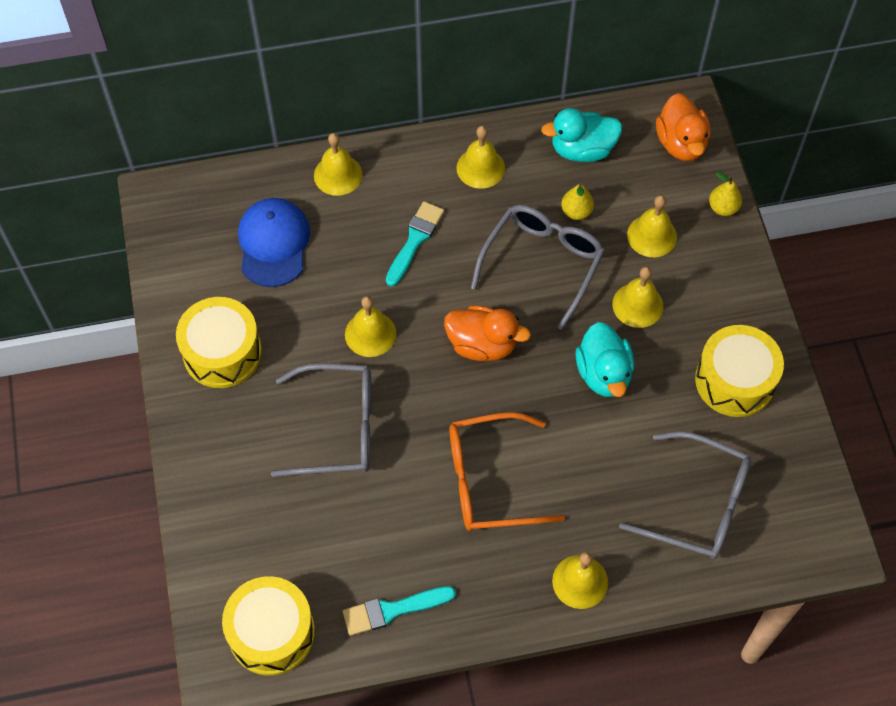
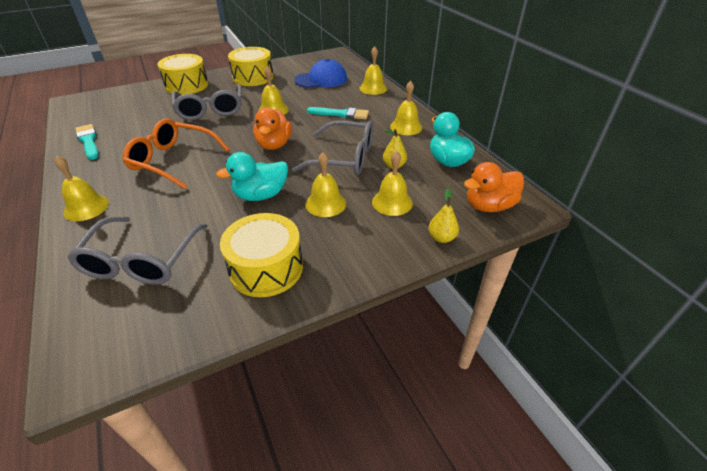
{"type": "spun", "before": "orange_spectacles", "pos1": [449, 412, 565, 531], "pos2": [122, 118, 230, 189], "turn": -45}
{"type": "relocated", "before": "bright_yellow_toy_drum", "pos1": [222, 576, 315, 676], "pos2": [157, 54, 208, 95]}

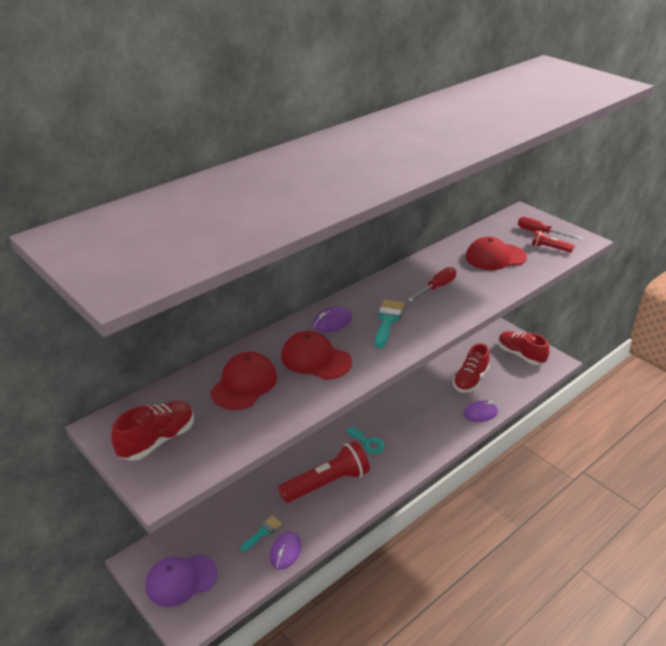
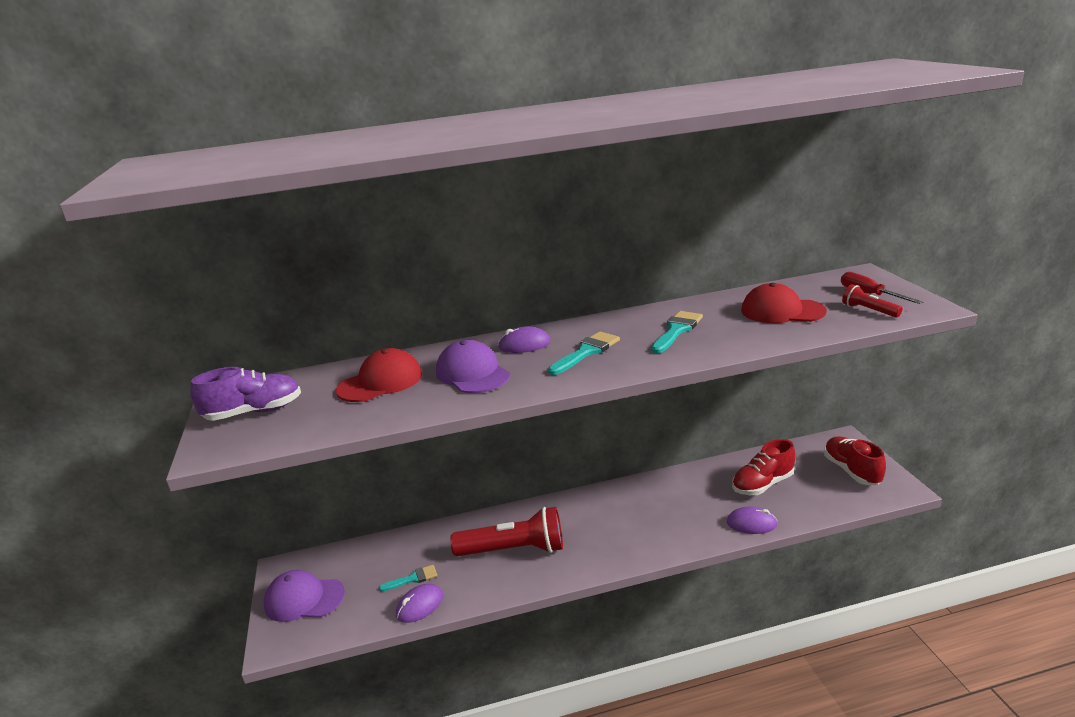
{"type": "exchanged", "before": "scarlet_hand_screwdriver", "after": "aqua_brush", "pos1": [408, 267, 456, 302], "pos2": [651, 311, 703, 353]}
{"type": "colour", "before": "scarlet_baseball_cap", "after": "purple_baseball_cap", "pos1": [281, 331, 352, 380], "pos2": [436, 340, 510, 393]}
{"type": "colour", "before": "scarlet_sneaker", "after": "purple_sneaker", "pos1": [111, 401, 194, 461], "pos2": [190, 367, 301, 421]}
{"type": "missing", "before": "aqua_latchkey", "pos1": [346, 426, 385, 454]}

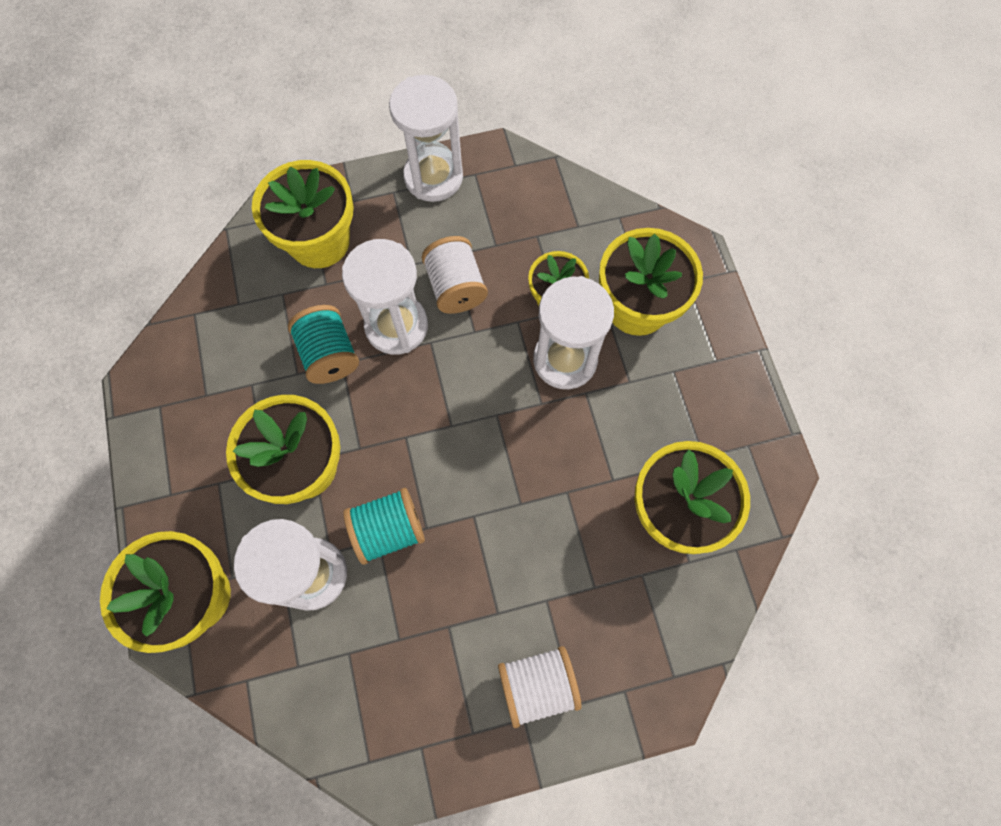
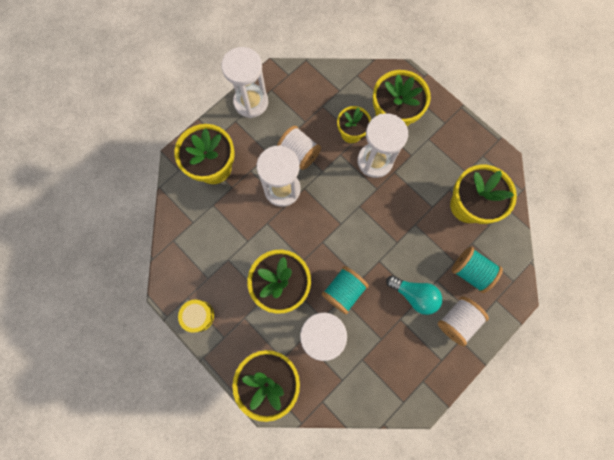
{"type": "relocated", "before": "aqua_reel_of_thread", "pos1": [288, 305, 359, 384], "pos2": [452, 247, 503, 293]}
{"type": "appeared", "after": "aqua_bulb", "pos2": [386, 275, 442, 315]}
{"type": "appeared", "after": "bright_yellow_toy_drum", "pos2": [178, 300, 214, 333]}

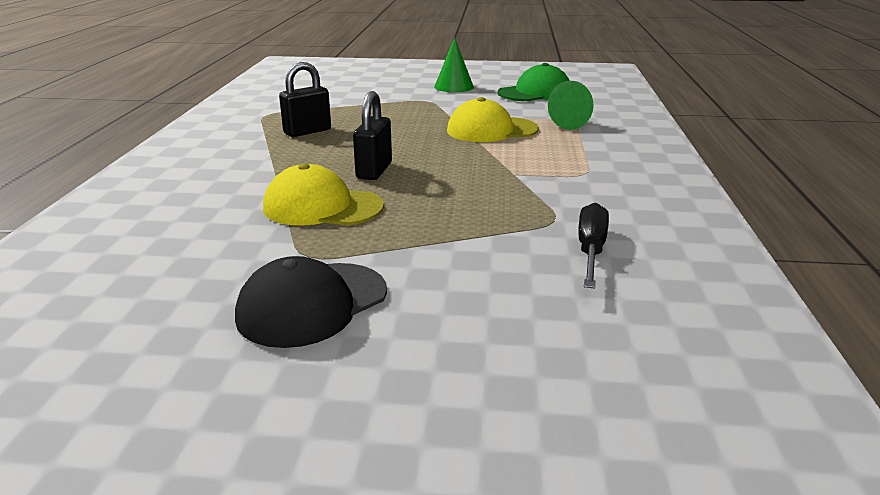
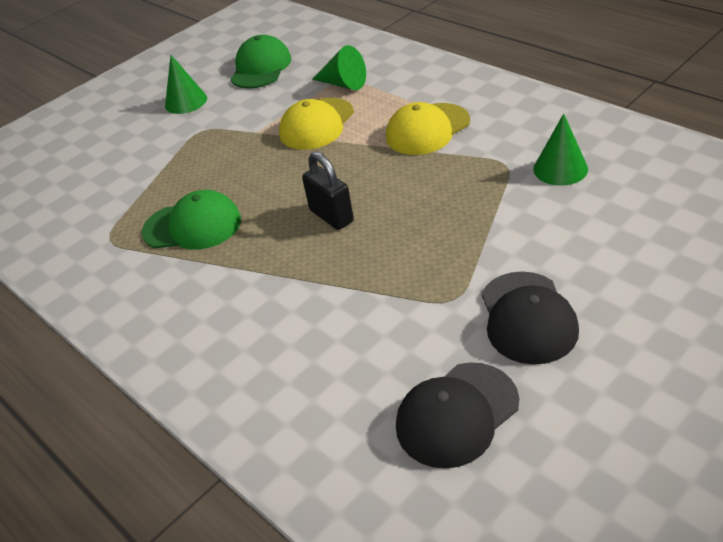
{"type": "exchanged", "before": "jet-black_small_lock", "after": "emerald_baseball_cap", "pos1": [279, 62, 331, 137], "pos2": [142, 190, 241, 250]}
{"type": "relocated", "before": "bright_yellow_baseball_cap", "pos1": [263, 163, 384, 225], "pos2": [386, 102, 470, 155]}
{"type": "exchanged", "before": "jet-black_hand_screwdriver", "after": "emerald_cone_shape", "pos1": [578, 203, 609, 289], "pos2": [533, 113, 588, 186]}
{"type": "appeared", "after": "jet-black_baseball_cap", "pos2": [396, 362, 519, 469]}

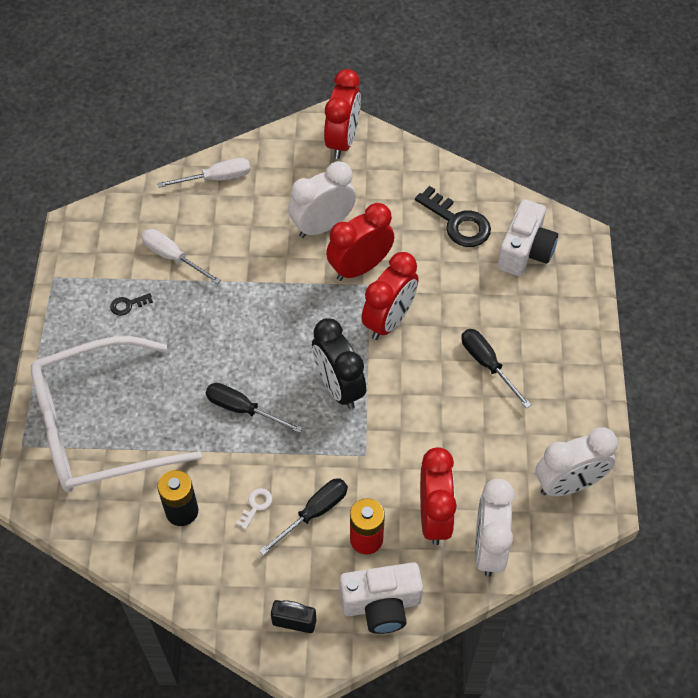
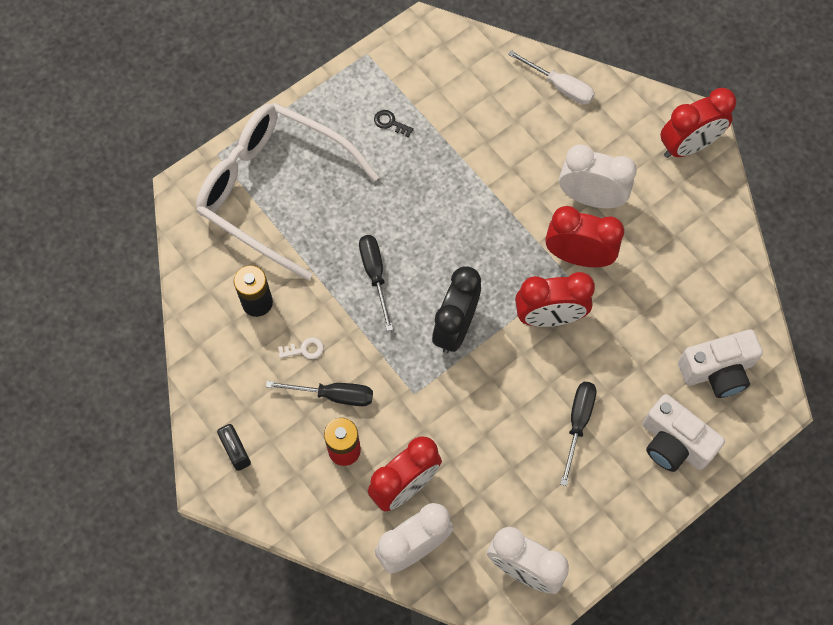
{"type": "missing", "before": "jet-black_latchkey", "pos1": [415, 186, 491, 247]}
{"type": "missing", "before": "pure_white_hand_screwdriver", "pos1": [141, 229, 221, 284]}
{"type": "relocated", "before": "pure_white_photo_camera", "pos1": [340, 562, 423, 634], "pos2": [643, 394, 725, 472]}

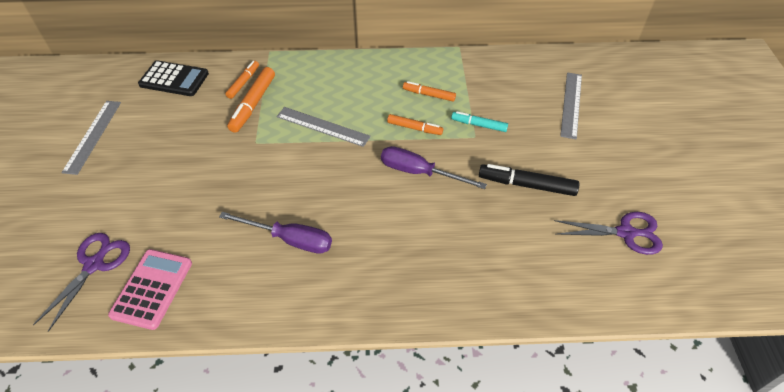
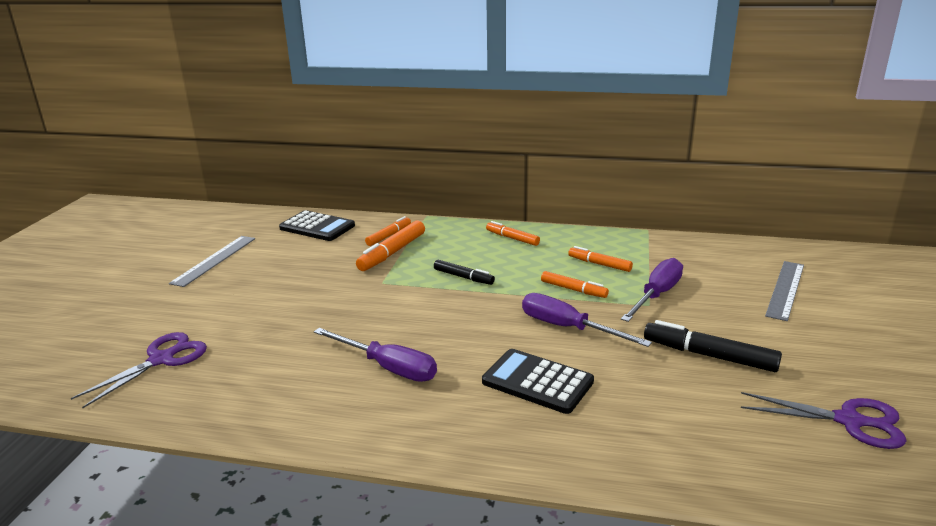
{"type": "exchanged", "before": "grey_straightedge", "after": "jet-black_marker", "pos1": [276, 107, 371, 147], "pos2": [434, 260, 495, 285]}
{"type": "exchanged", "before": "aqua_marker", "after": "purple_hand_screwdriver", "pos1": [451, 111, 508, 132], "pos2": [621, 258, 683, 322]}
{"type": "missing", "before": "rosy_pocket_calculator", "pos1": [108, 249, 192, 330]}
{"type": "appeared", "after": "orange_marker", "pos2": [486, 221, 540, 246]}
{"type": "appeared", "after": "jet-black_pocket_calculator", "pos2": [482, 349, 594, 414]}

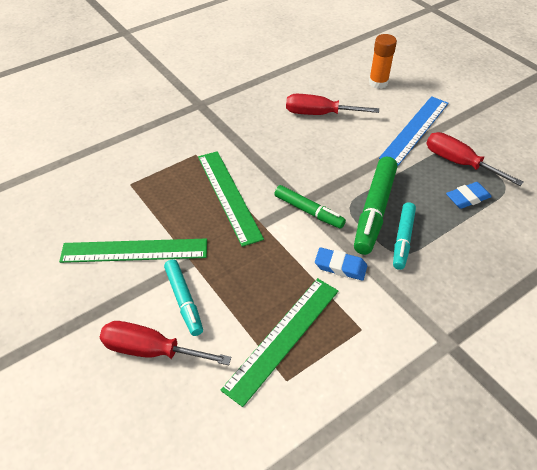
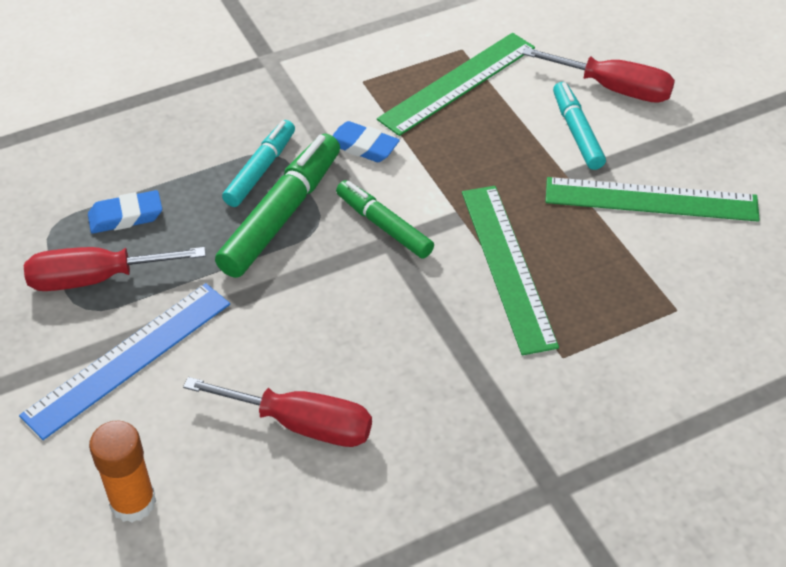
{"type": "spun", "before": "scarlet_hand_screwdriver", "pos1": [426, 132, 523, 186], "pos2": [24, 247, 206, 291], "turn": 120}

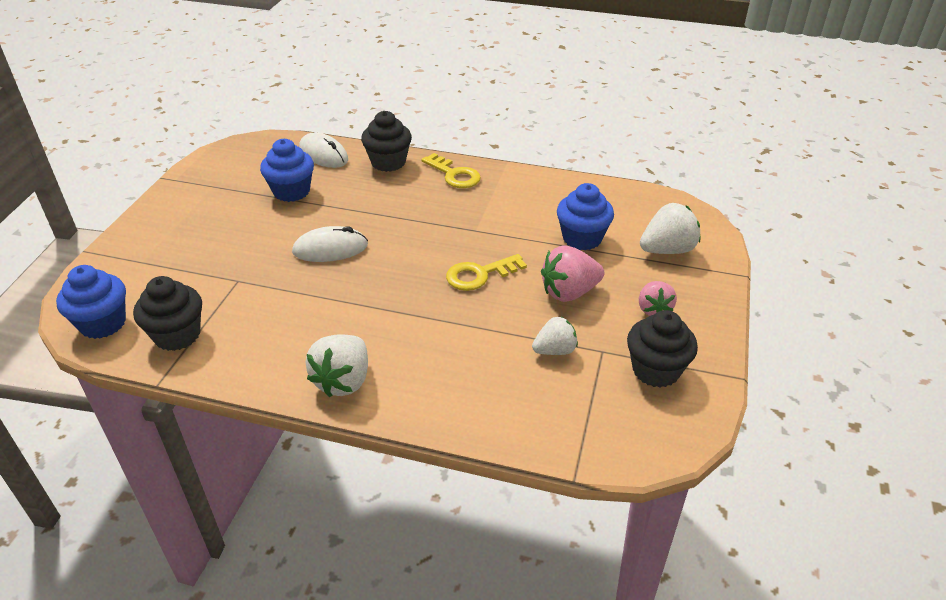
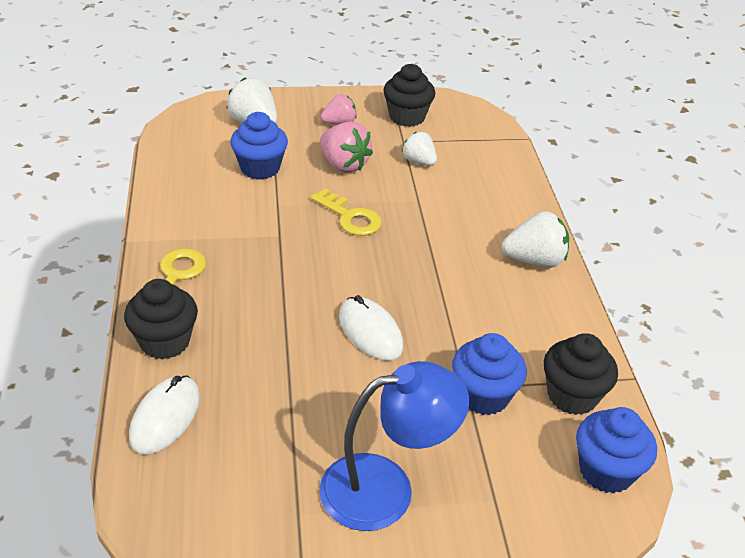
{"type": "relocated", "before": "royal_blue_muffin", "pos1": [260, 139, 314, 202], "pos2": [452, 333, 527, 415]}
{"type": "appeared", "after": "royal_blue_lamp", "pos2": [319, 361, 469, 531]}

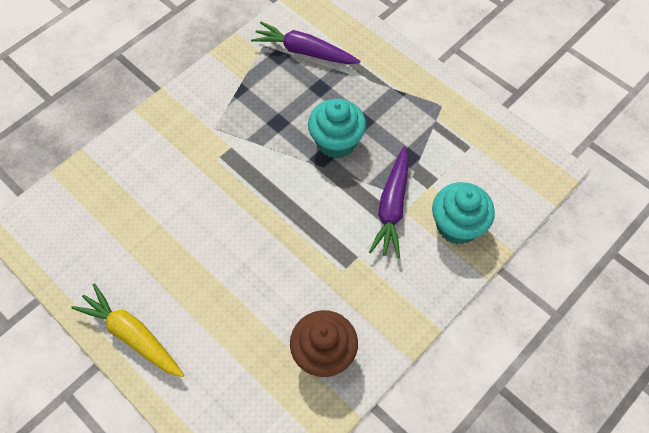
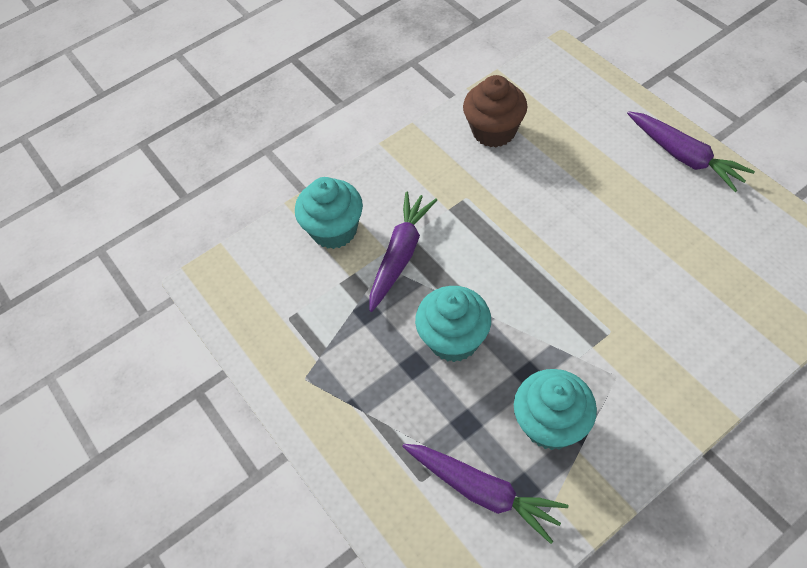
{"type": "colour", "before": "bright_yellow_root_vegetable", "after": "purple_root_vegetable", "pos1": [71, 283, 184, 377], "pos2": [627, 111, 755, 192]}
{"type": "appeared", "after": "aqua_muffin", "pos2": [514, 369, 597, 450]}

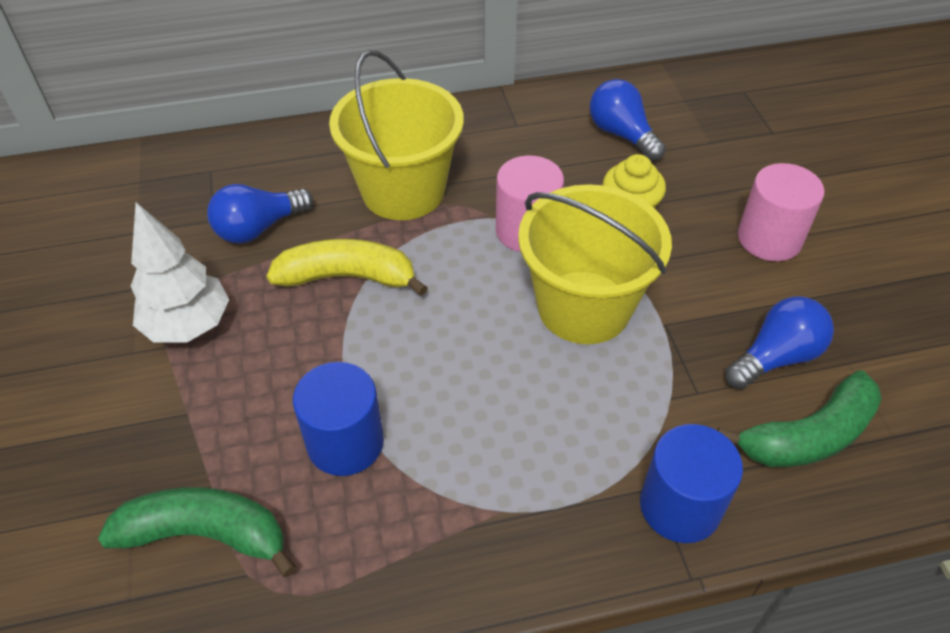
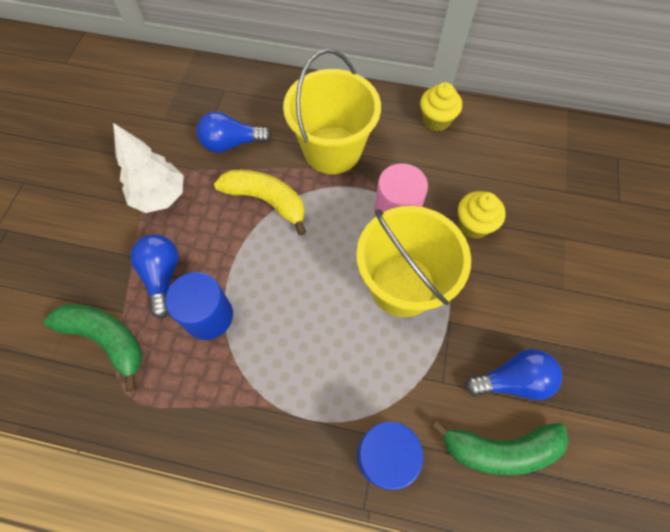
{"type": "relocated", "before": "royal_blue_bulb", "pos1": [590, 79, 666, 161], "pos2": [130, 234, 179, 319]}
{"type": "missing", "before": "rosy_cylinder", "pos1": [738, 163, 825, 261]}
{"type": "appeared", "after": "bright_yellow_muffin", "pos2": [420, 82, 462, 131]}

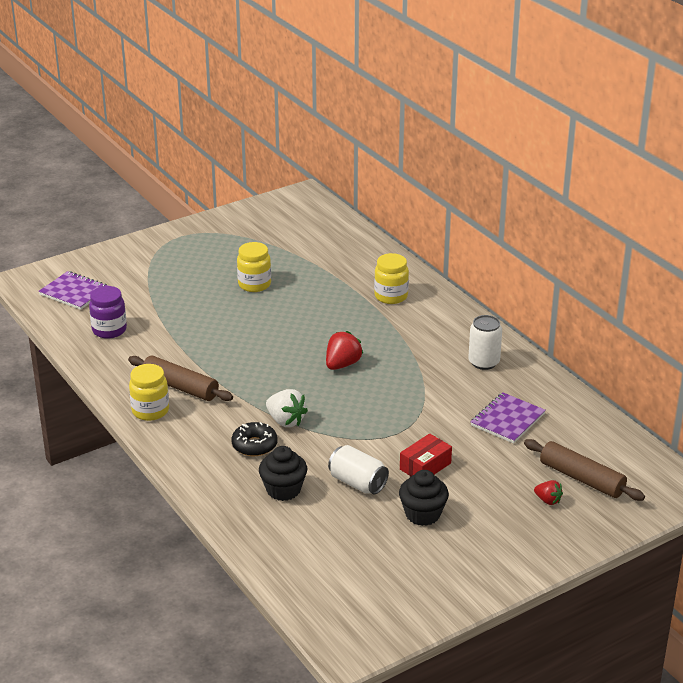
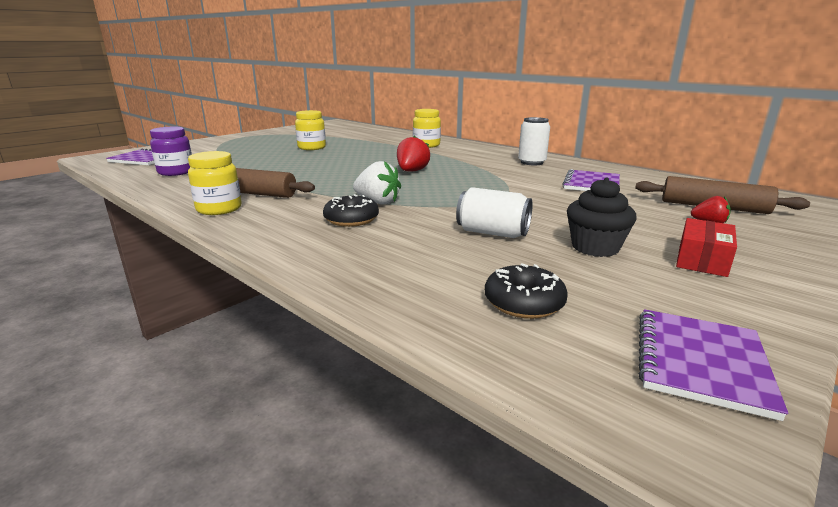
{"type": "relocated", "before": "scarlet_parcel", "pos1": [400, 433, 452, 476], "pos2": [676, 218, 737, 277]}
{"type": "missing", "before": "jet-black_muffin", "pos1": [259, 446, 307, 501]}
{"type": "appeared", "after": "jet-black_doughnut", "pos2": [485, 263, 568, 319]}
{"type": "appeared", "after": "purple_notebook", "pos2": [639, 309, 788, 421]}

